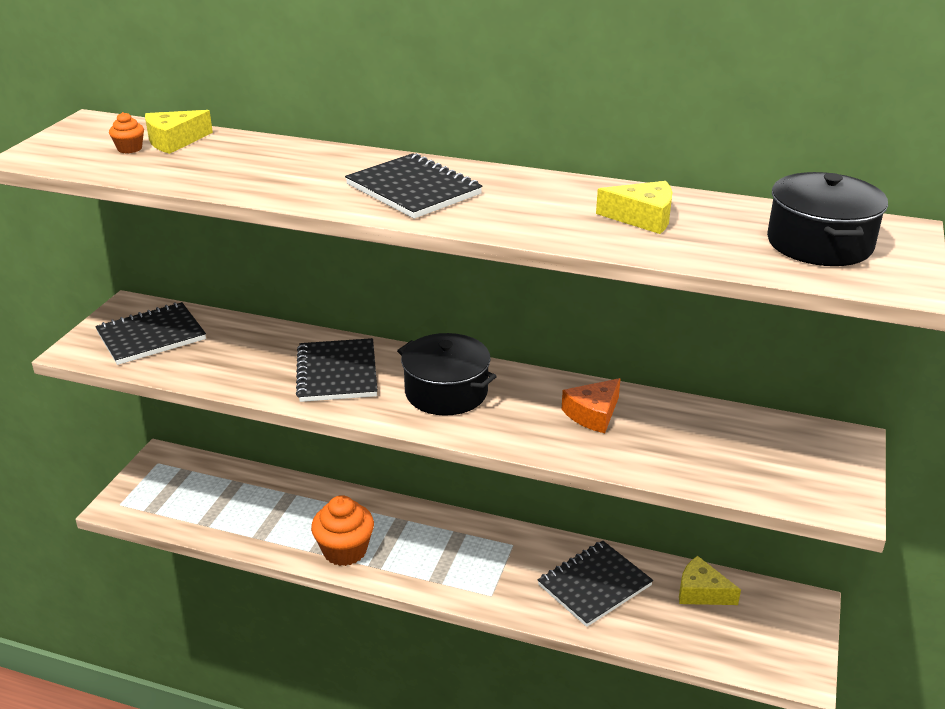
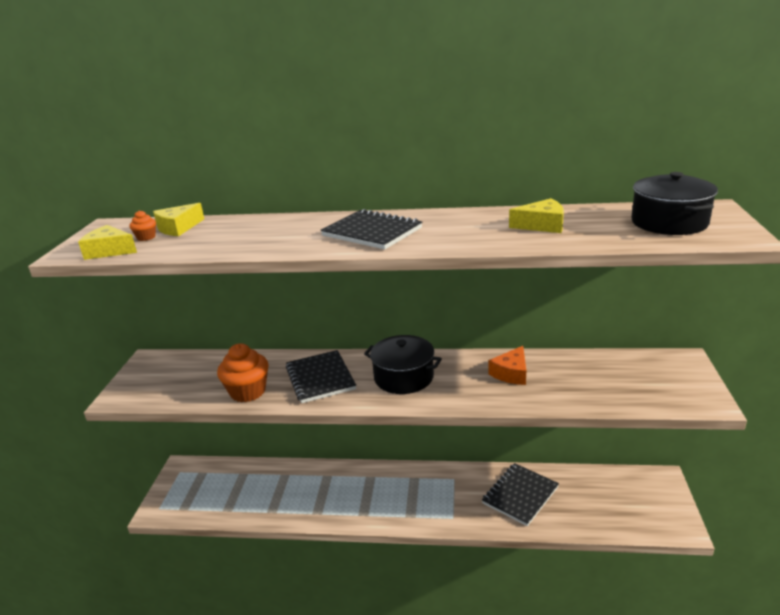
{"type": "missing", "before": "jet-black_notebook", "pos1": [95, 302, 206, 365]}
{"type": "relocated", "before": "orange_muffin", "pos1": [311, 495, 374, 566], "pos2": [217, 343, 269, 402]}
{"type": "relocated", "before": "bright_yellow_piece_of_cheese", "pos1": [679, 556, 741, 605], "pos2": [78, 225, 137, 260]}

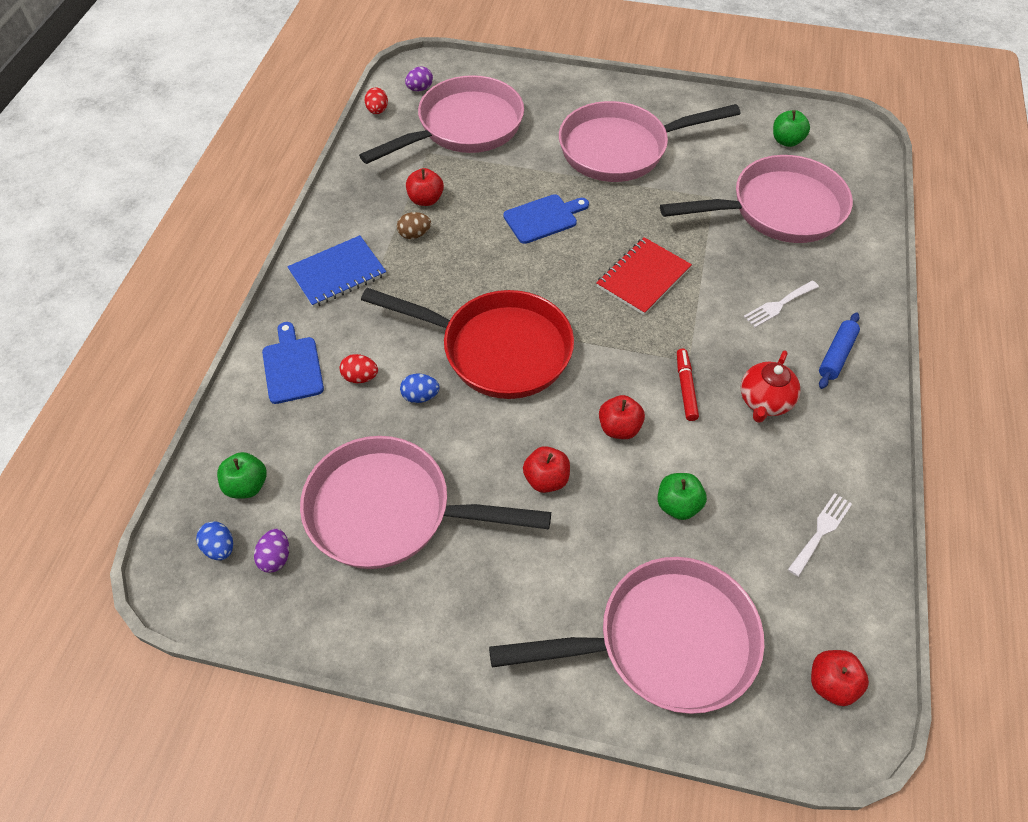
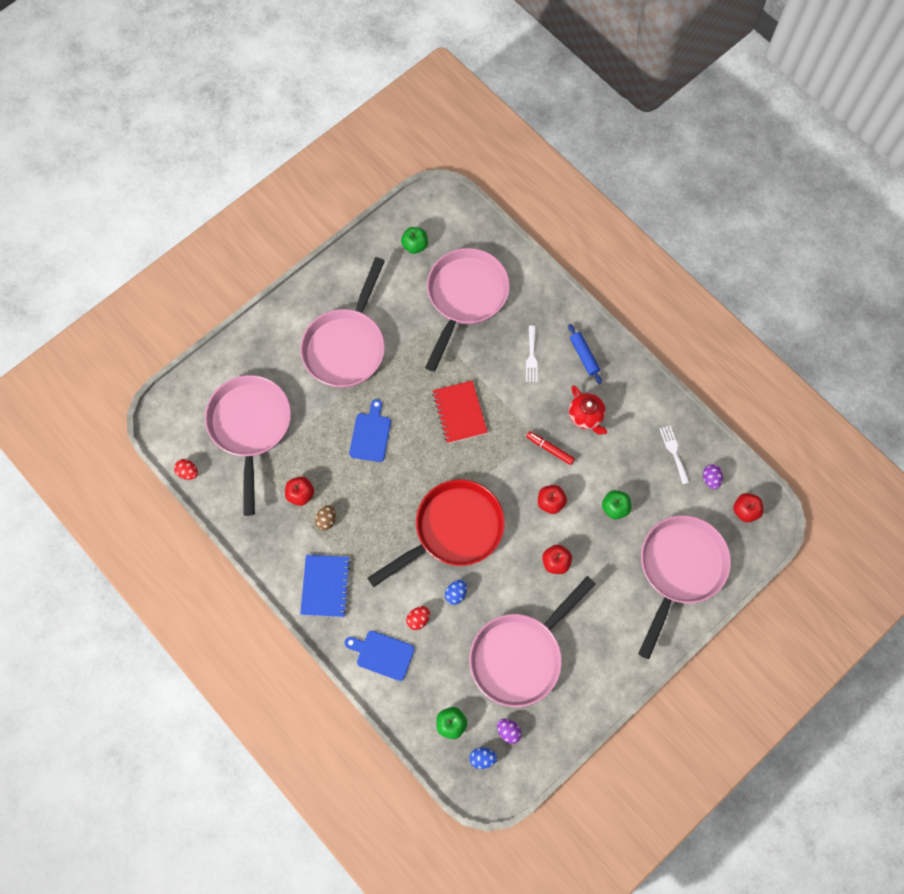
{"type": "relocated", "before": "purple_toy_egg", "pos1": [405, 67, 433, 91], "pos2": [703, 464, 723, 489]}

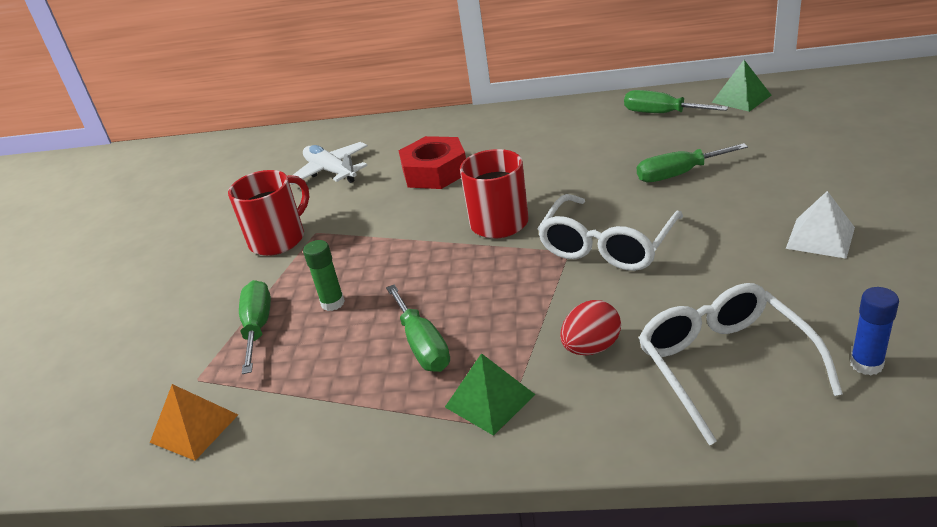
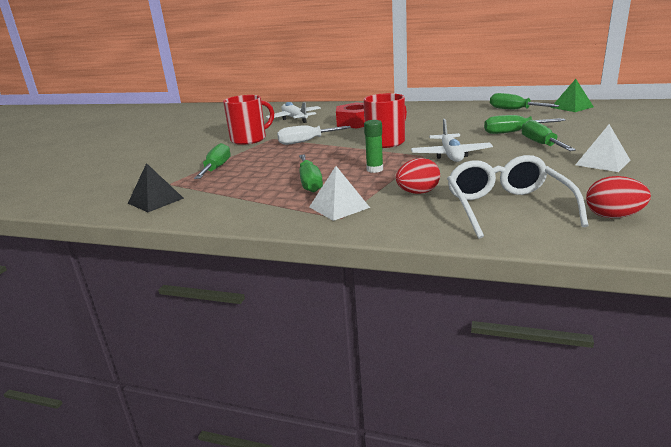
{"type": "exchanged", "before": "pure_white_spectacles", "after": "pure_white_toy_plane", "pos1": [538, 194, 683, 271], "pos2": [411, 119, 493, 162]}
{"type": "relocated", "before": "emerald_glue", "pos1": [303, 240, 345, 311], "pos2": [364, 120, 383, 173]}
{"type": "exchanged", "before": "royal_blue_glue", "after": "scarlet_toy_egg", "pos1": [850, 287, 899, 375], "pos2": [586, 176, 651, 218]}
{"type": "colour", "before": "emerald_solid_pyramid", "after": "pure_white_solid_pyramid", "pos1": [445, 353, 536, 436], "pos2": [309, 166, 370, 221]}
{"type": "colour", "before": "orange_solid_pyramid", "after": "jet-black_solid_pyramid", "pos1": [150, 384, 238, 461], "pos2": [128, 163, 184, 212]}
{"type": "appeared", "after": "emerald_hand_screwdriver", "pos2": [522, 120, 576, 151]}
{"type": "appeared", "after": "pure_white_hand_screwdriver", "pos2": [277, 125, 351, 145]}

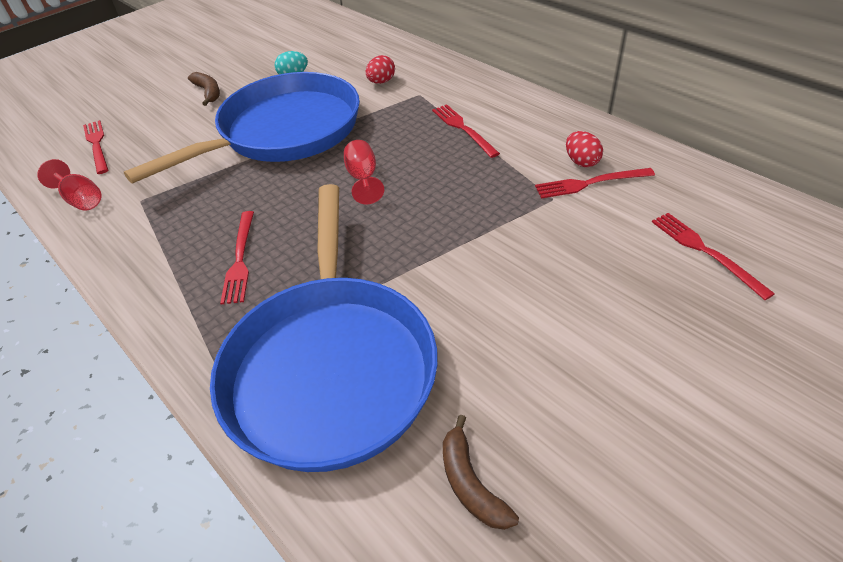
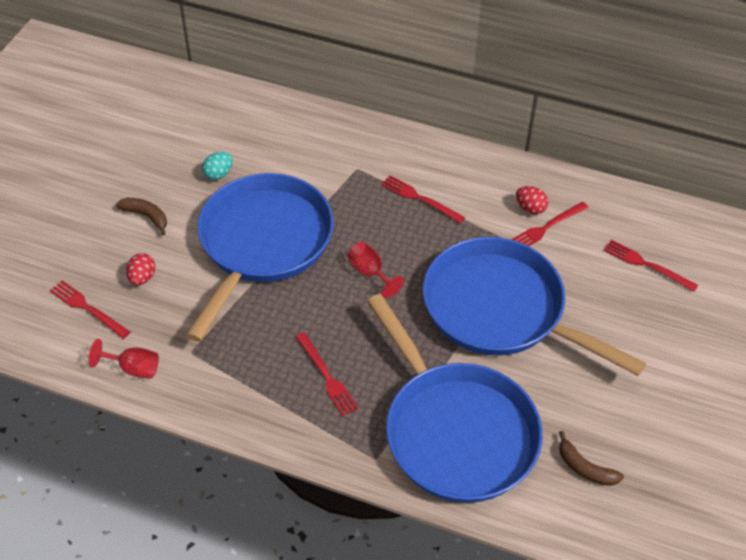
{"type": "relocated", "before": "scarlet_toy_egg", "pos1": [366, 55, 395, 84], "pos2": [126, 253, 155, 285]}
{"type": "appeared", "after": "royal_blue_frying_pan", "pos2": [423, 237, 646, 376]}

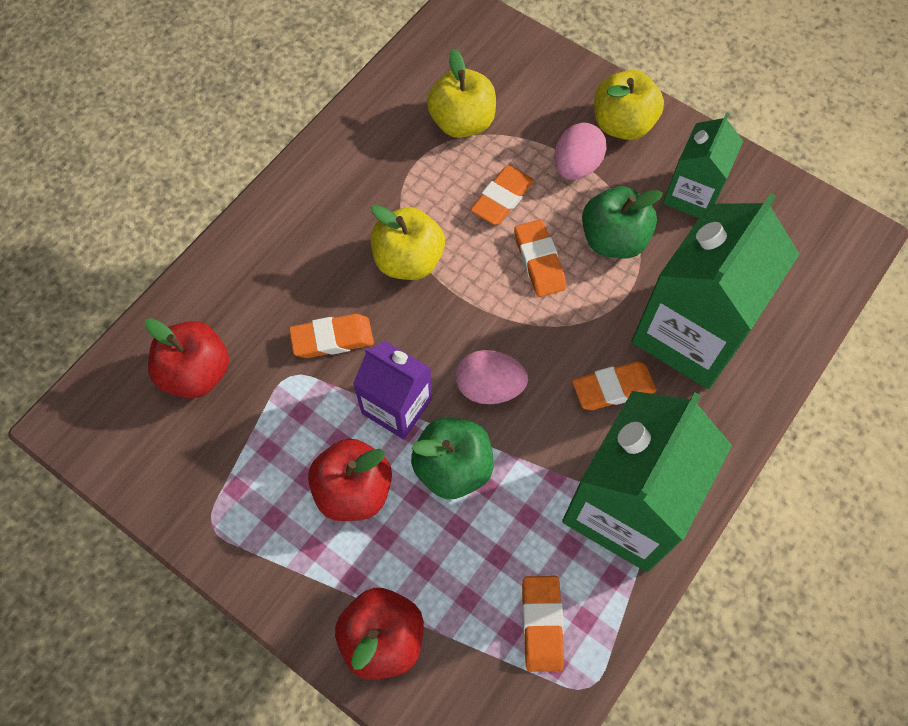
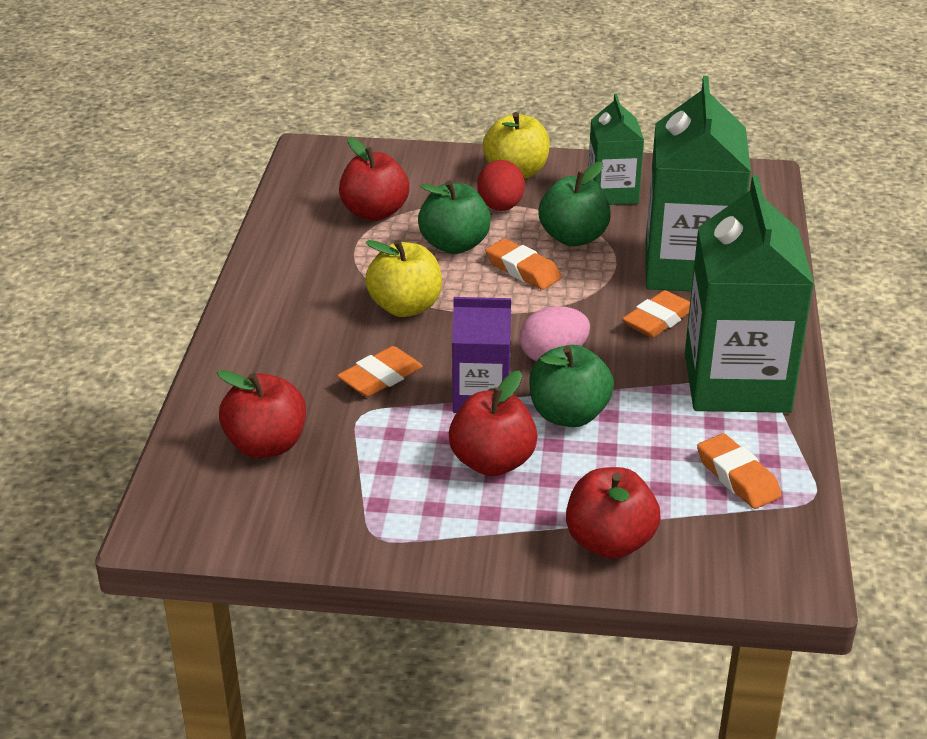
{"type": "colour", "before": "bright_yellow_apple_fruit", "after": "scarlet_apple_fruit", "pos1": [427, 49, 496, 138], "pos2": [339, 137, 409, 221]}
{"type": "colour", "before": "rosy_toy_egg", "after": "scarlet_toy_egg", "pos1": [554, 123, 607, 180], "pos2": [478, 160, 525, 211]}
{"type": "exchanged", "before": "orange_pencil_eraser", "after": "emerald_apple_fruit", "pos1": [470, 166, 534, 225], "pos2": [418, 180, 491, 254]}

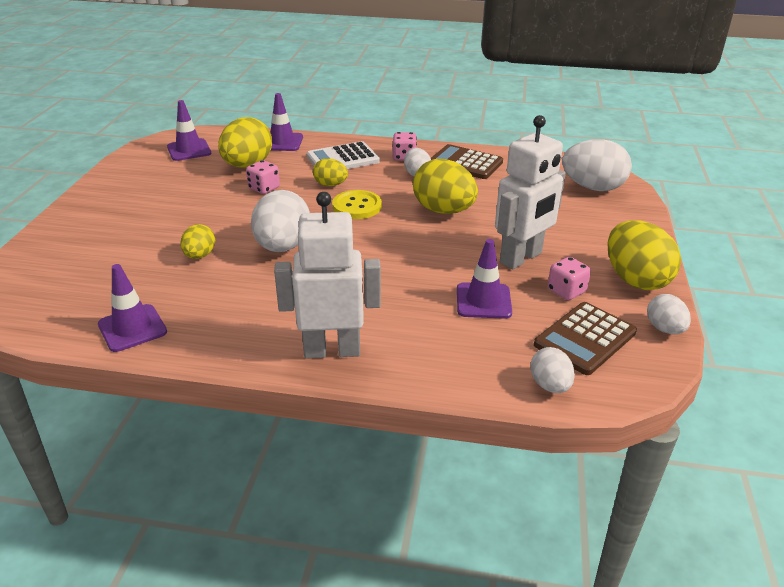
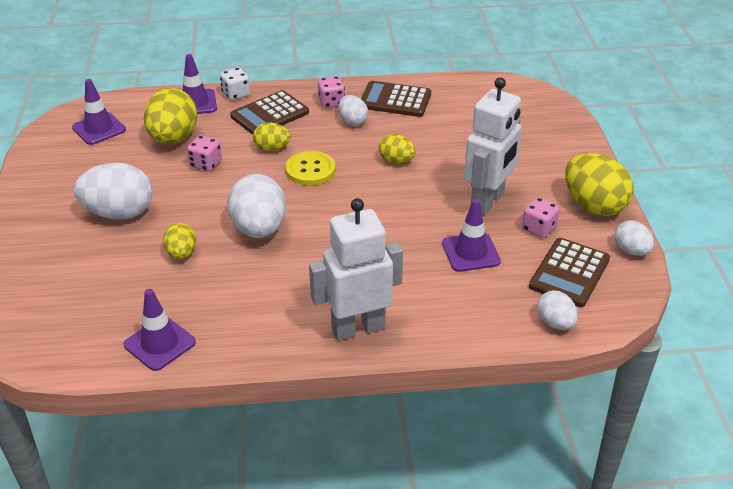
{"type": "relocated", "before": "pure_white_toy_egg", "pos1": [562, 139, 632, 191], "pos2": [74, 163, 152, 220]}
{"type": "colour", "before": "pure_white_pocket_calculator", "after": "dark_brown_pocket_calculator", "pos1": [307, 141, 380, 169], "pos2": [230, 90, 309, 135]}
{"type": "size", "before": "bright_yellow_toy_egg", "pos1": [413, 159, 478, 214], "pos2": [379, 134, 416, 163], "scale": 0.55}
{"type": "appeared", "after": "pure_white_dice", "pos2": [220, 68, 250, 100]}

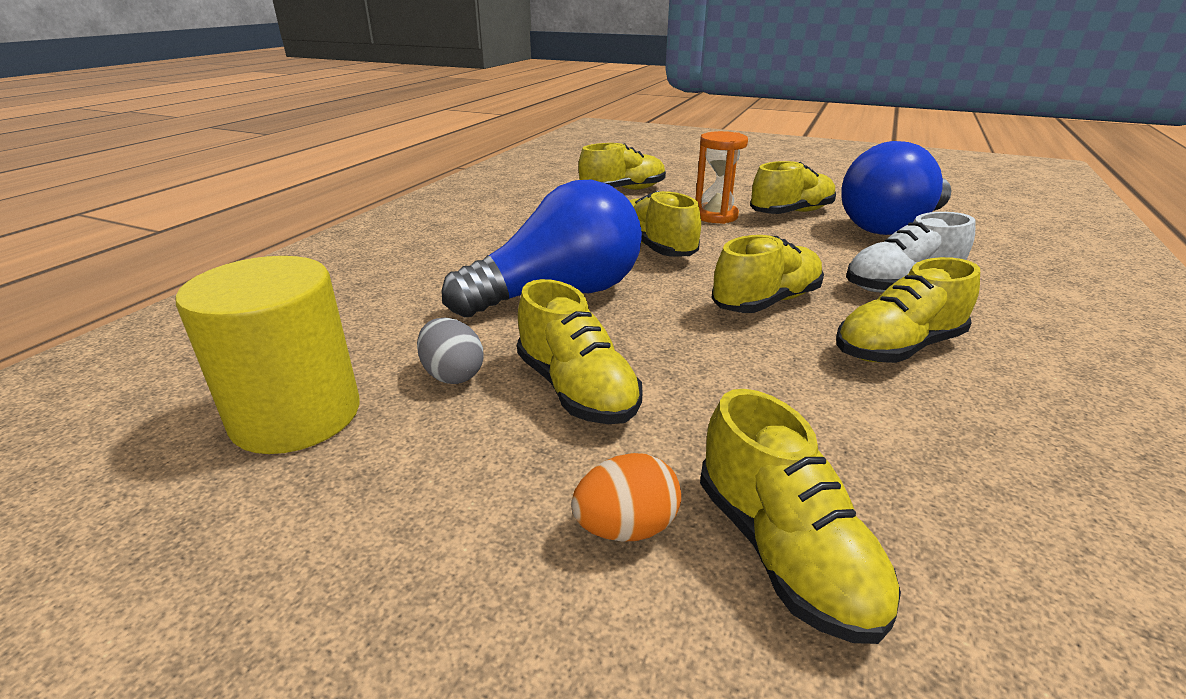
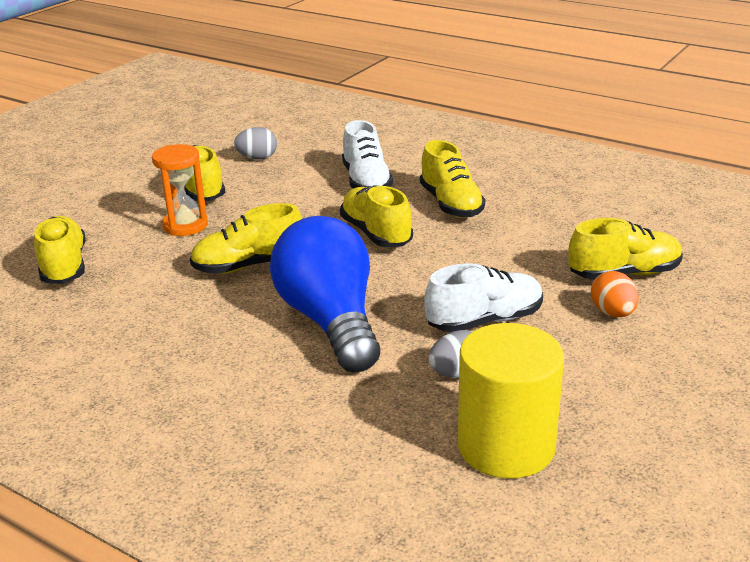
{"type": "exchanged", "before": "royal_blue_bulb", "after": "grey_toy_egg", "pos1": [841, 141, 952, 235], "pos2": [234, 127, 277, 159]}
{"type": "colour", "before": "bright_yellow_sneaker", "after": "pure_white_sneaker", "pos1": [517, 279, 643, 424], "pos2": [424, 263, 543, 332]}

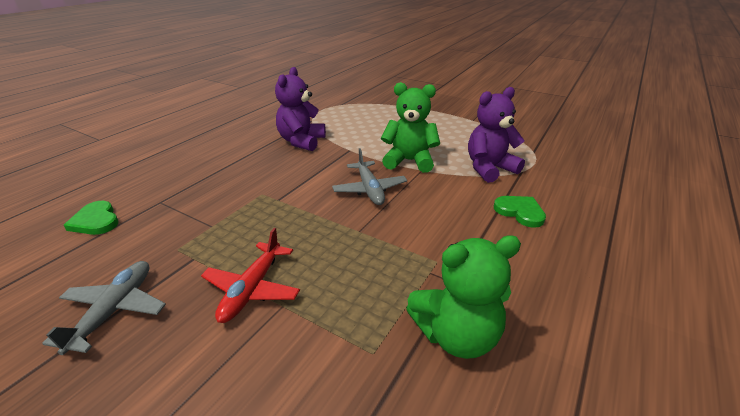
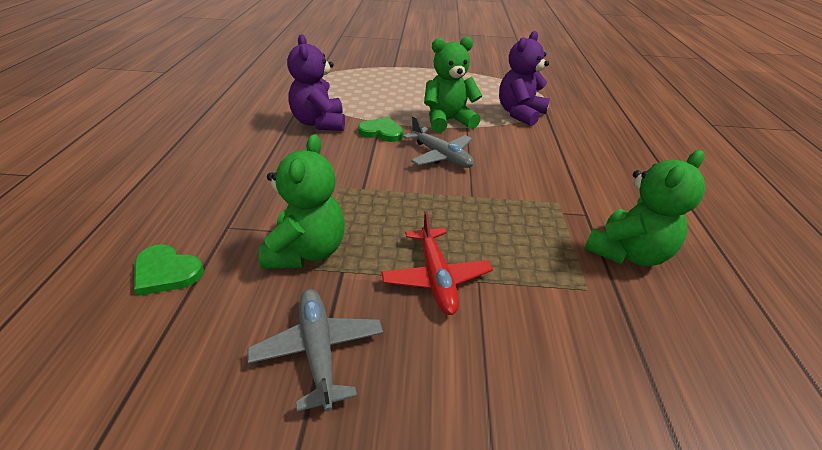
{"type": "relocated", "before": "emerald_heart_shape", "pos1": [494, 196, 546, 228], "pos2": [358, 117, 403, 142]}
{"type": "appeared", "after": "emerald_teddy_bear", "pos2": [259, 134, 345, 269]}

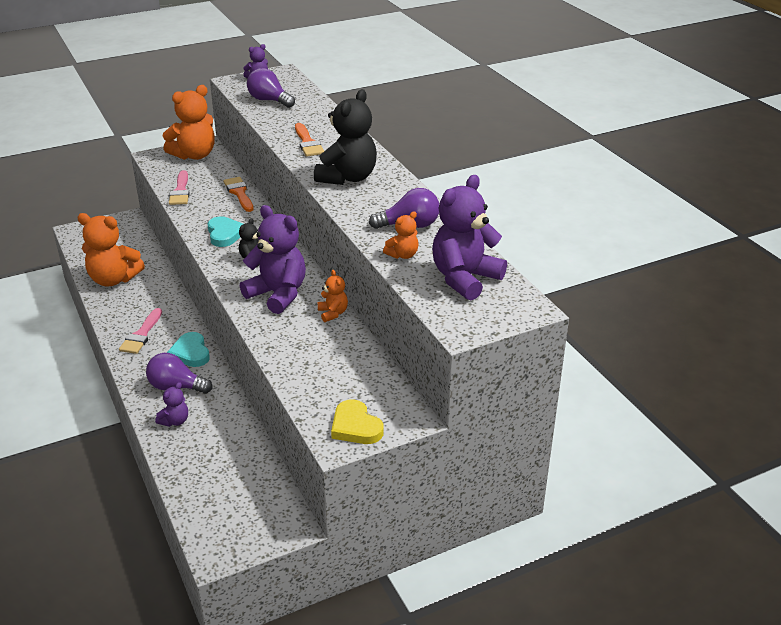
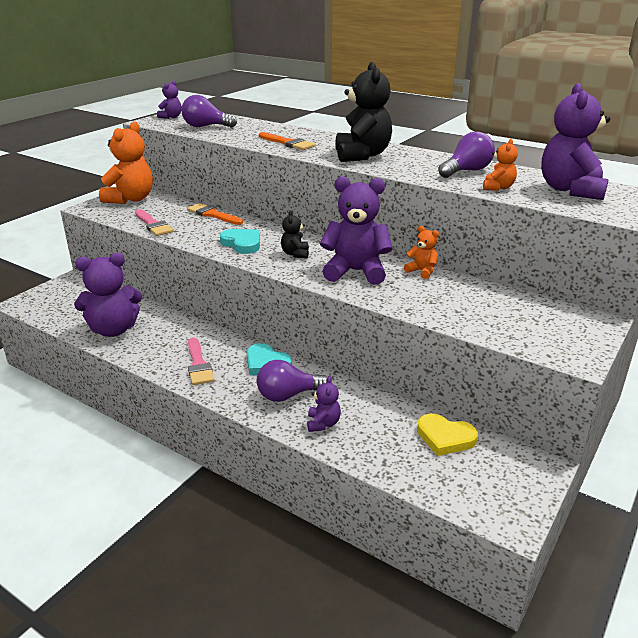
{"type": "colour", "before": "orange_teddy_bear", "after": "purple_teddy_bear", "pos1": [77, 213, 145, 286], "pos2": [74, 253, 142, 337]}
{"type": "relocated", "before": "bright_yellow_heart_shape", "pos1": [331, 399, 383, 444], "pos2": [417, 413, 478, 456]}

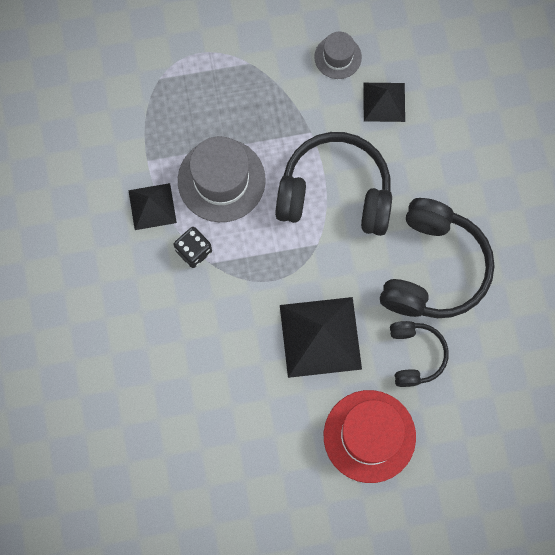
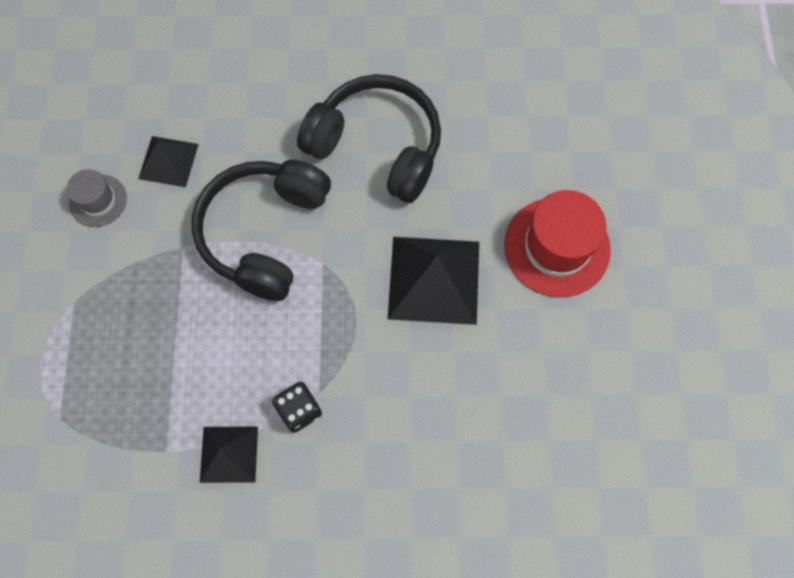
{"type": "missing", "before": "grey_hat", "pos1": [178, 136, 266, 222]}
{"type": "missing", "before": "jet-black_headset", "pos1": [390, 321, 449, 387]}

